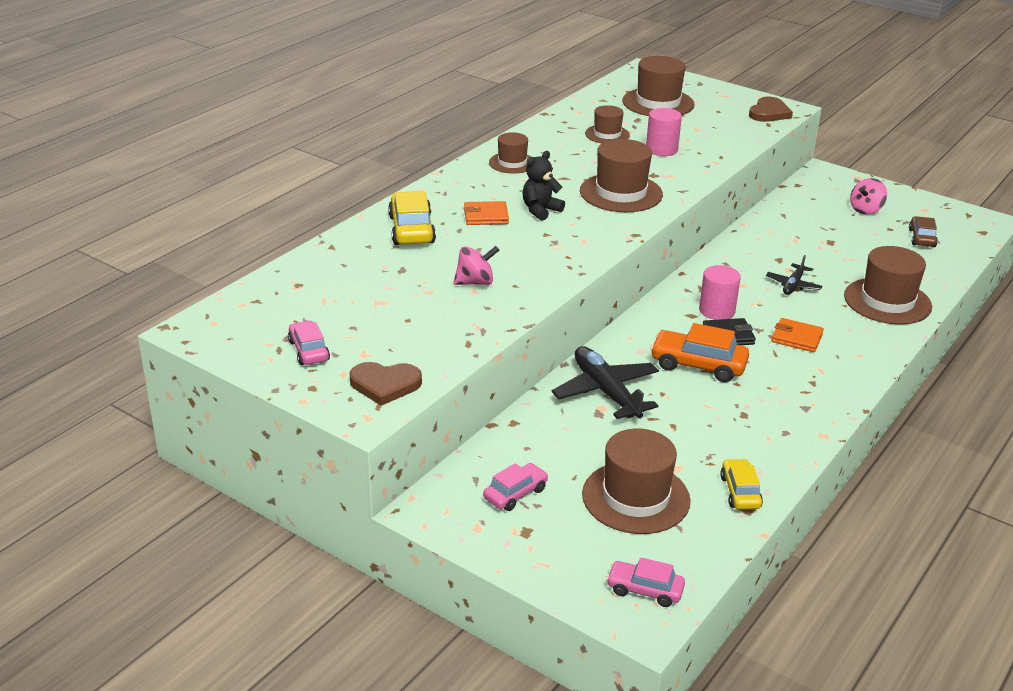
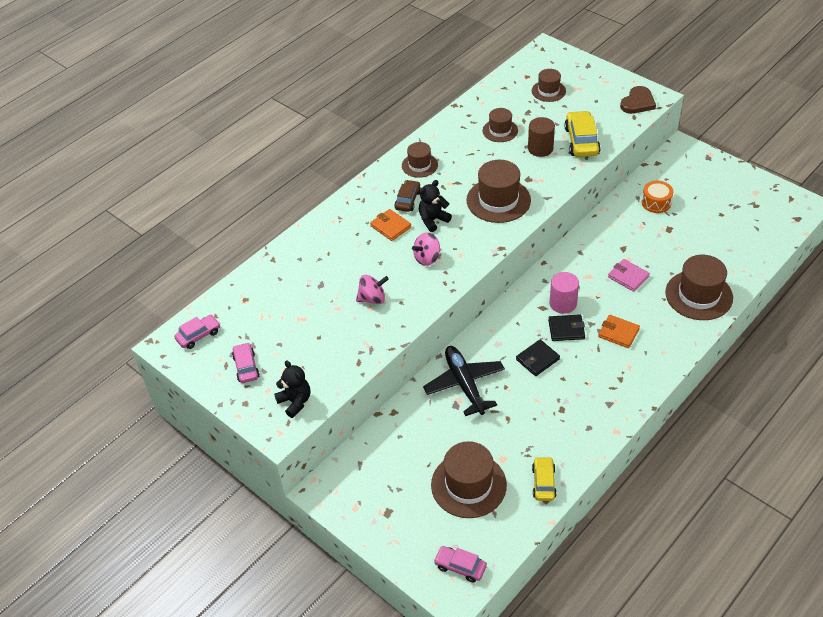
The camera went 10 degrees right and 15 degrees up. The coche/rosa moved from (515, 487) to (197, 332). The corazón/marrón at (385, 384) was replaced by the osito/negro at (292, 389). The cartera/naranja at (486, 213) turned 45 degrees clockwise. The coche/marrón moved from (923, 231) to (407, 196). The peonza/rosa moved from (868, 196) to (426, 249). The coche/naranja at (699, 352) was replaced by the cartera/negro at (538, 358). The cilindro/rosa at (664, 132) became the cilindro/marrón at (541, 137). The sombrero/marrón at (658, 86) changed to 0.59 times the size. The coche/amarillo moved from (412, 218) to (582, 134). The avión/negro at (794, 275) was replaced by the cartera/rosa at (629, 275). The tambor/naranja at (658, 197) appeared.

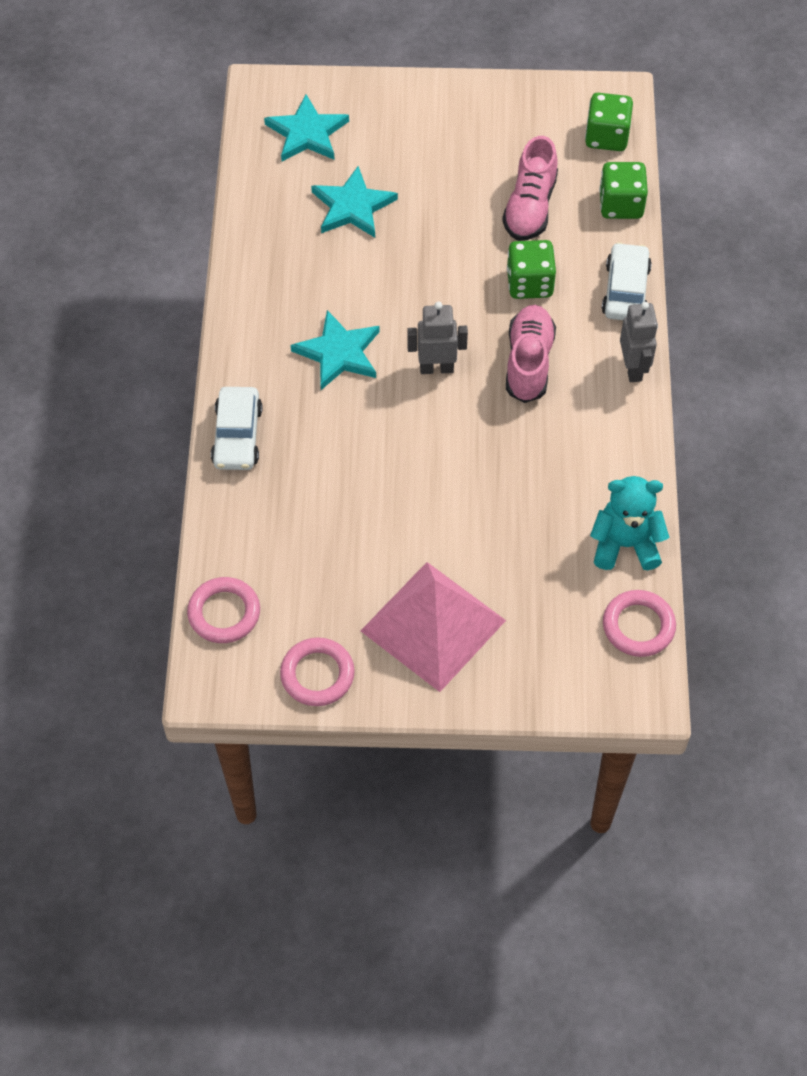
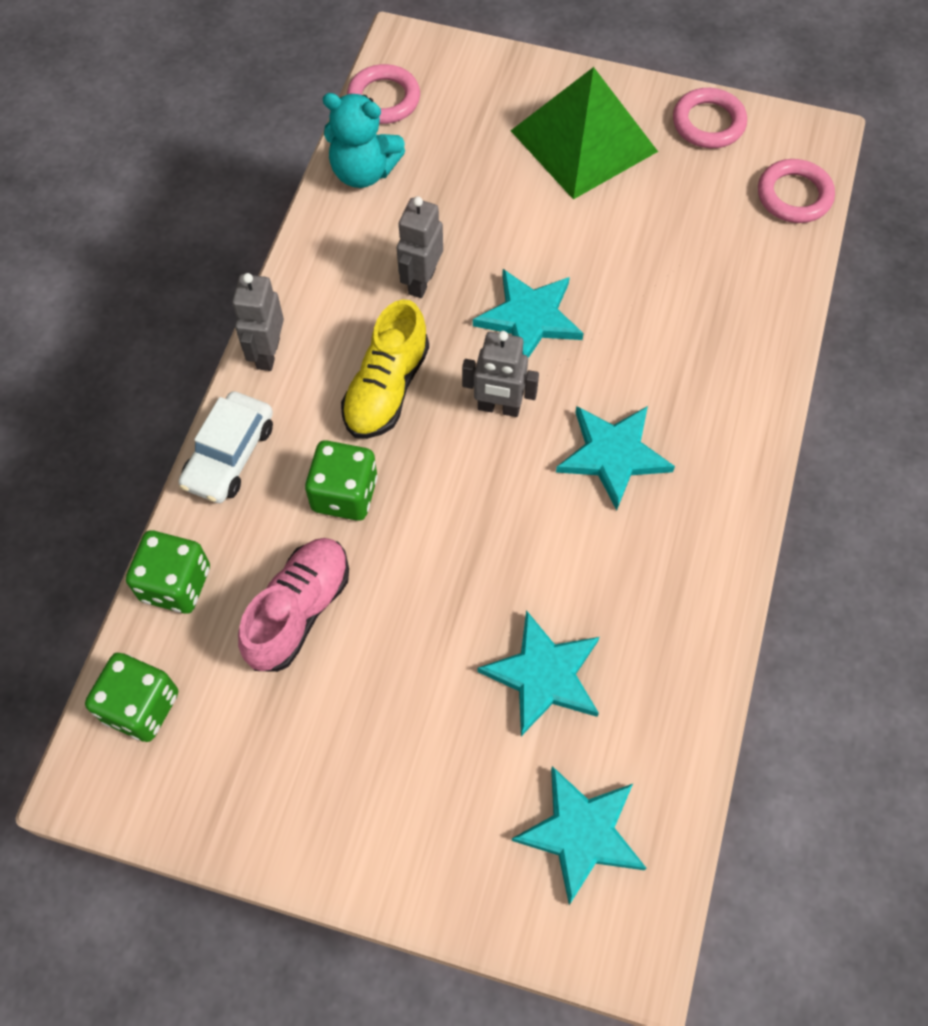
The camera went 165 degrees left and 5 degrees up. The zapato/rosa at (531, 354) became the zapato/amarillo at (385, 369). The robot/gris at (420, 247) appeared. The estrella/turquesa at (528, 313) appeared. The pirámide/rosa at (433, 627) became the pirámide/verde at (584, 133). The coche/blanco at (236, 428) disappeared.

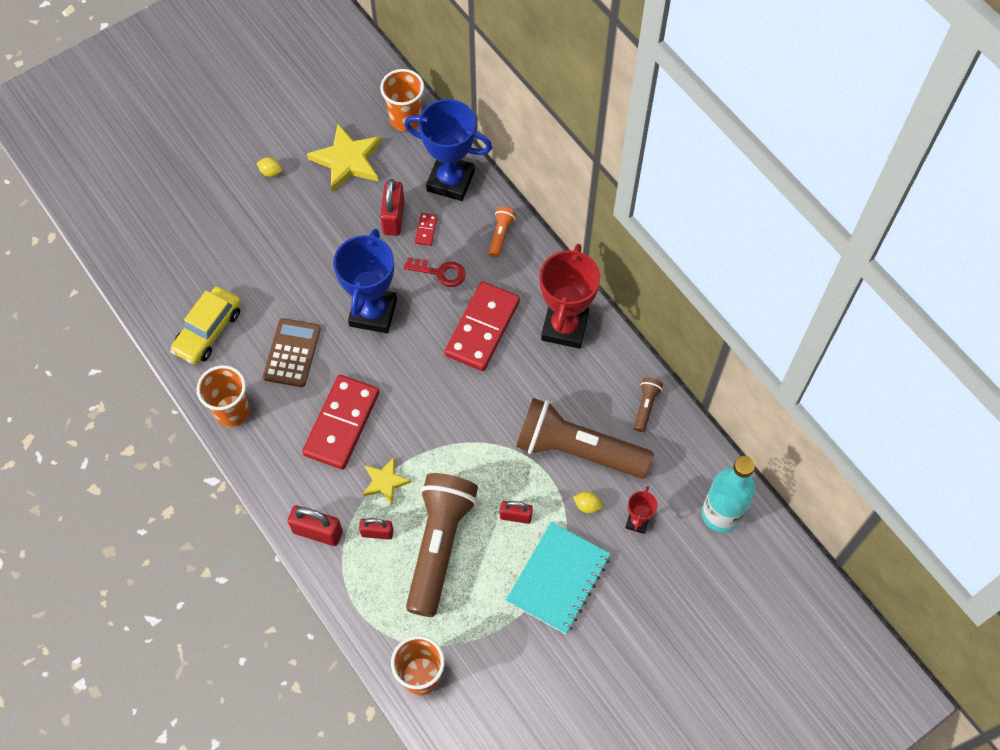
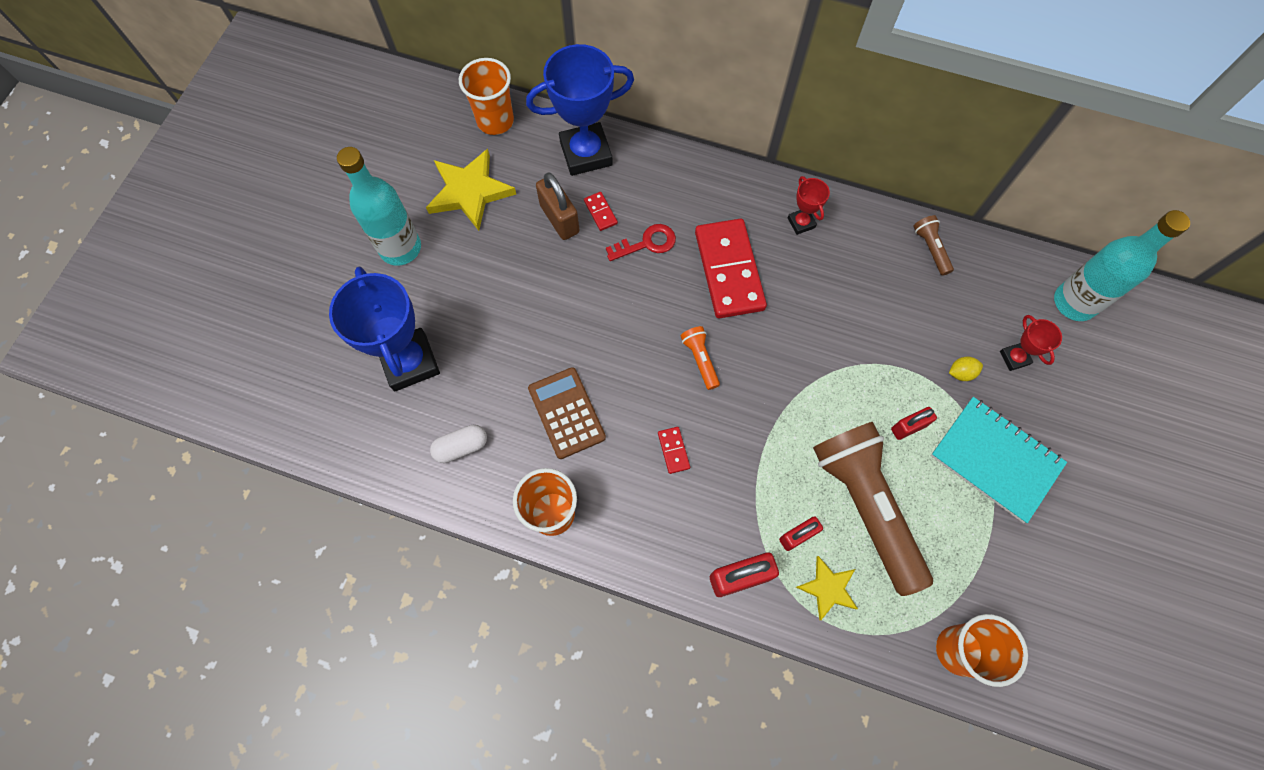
The camera went 35 degrees left and 5 degrees up. The trofeo/azul moved from (365, 281) to (384, 328). The limón/amarillo at (269, 167) was replaced by the botella/turquesa at (379, 206). The coche/amarillo at (205, 325) was replaced by the cápsula/blanco at (458, 444). The candado/rojo at (392, 207) became the candado/marrón at (558, 206). The ficha de dominó/rojo at (340, 422) changed to 0.40 times the size. The lámpara de mano/naranja moved from (502, 232) to (700, 358). The trofeo/rojo at (570, 296) changed to 0.47 times the size. The estrella/amarillo moved from (387, 481) to (827, 588). The cuaderno/turquesa at (558, 578) turned 45 degrees counterclockwise. The lámpara de mano/marrón at (585, 438) disappeared.

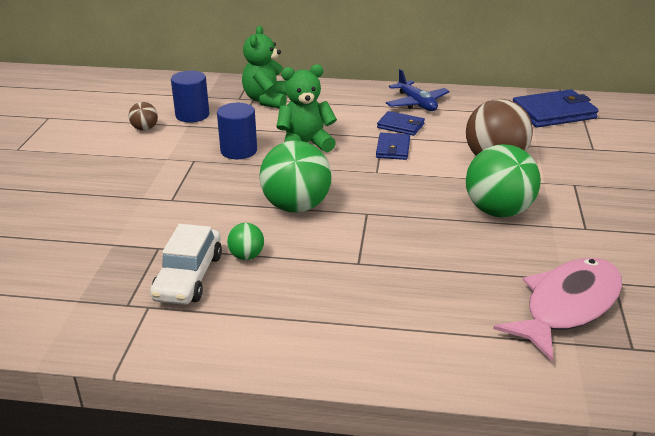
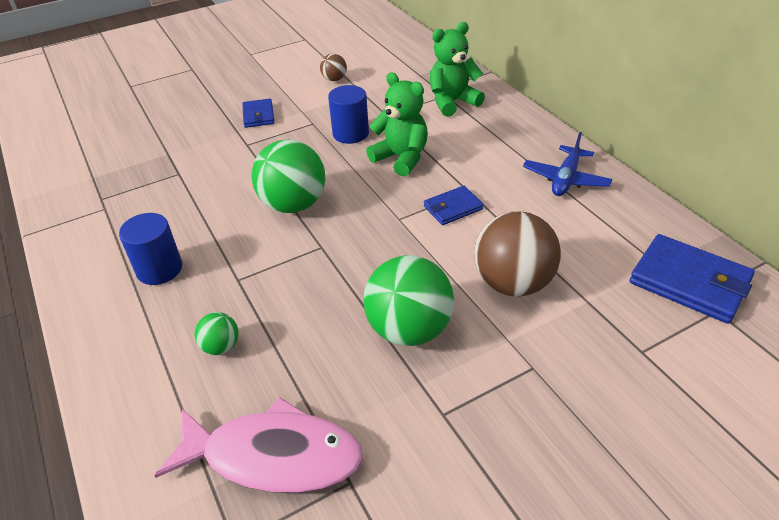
The camera went 55 degrees right and 10 degrees up. The cilindro/azul moved from (190, 96) to (150, 249). The pelota/verde moved from (245, 241) to (217, 333). The cartera/azul moved from (401, 123) to (258, 113). The coche/blanco at (186, 264) disappeared.

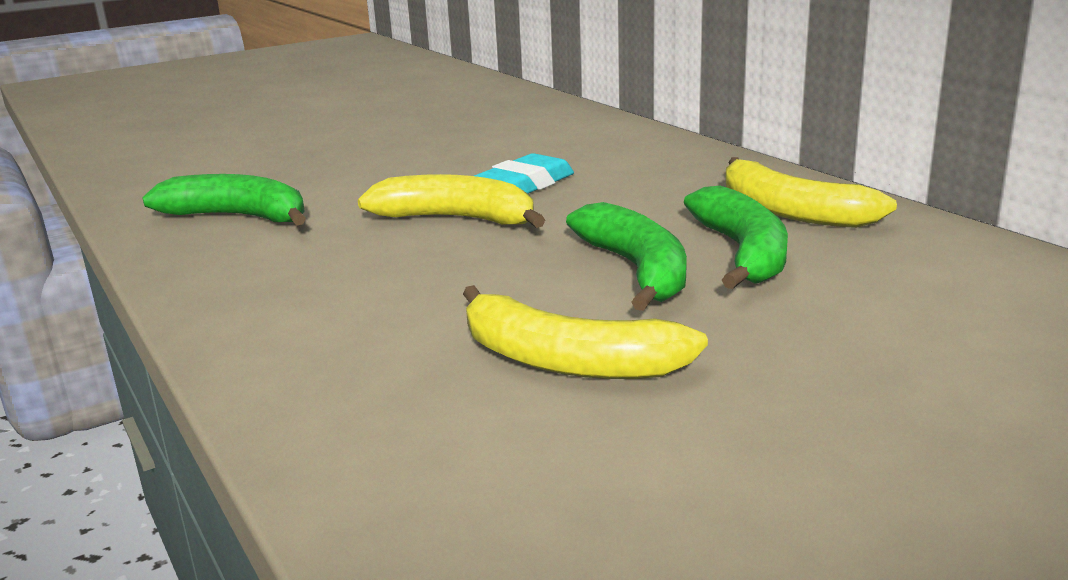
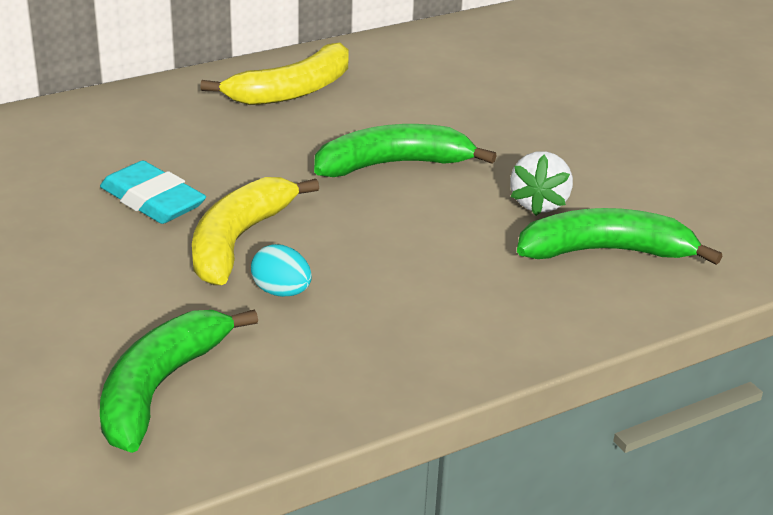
The camera went 90 degrees left and 10 degrees up. The huevo/turquesa at (281, 270) appeared. The plátano/amarillo at (585, 332) was replaced by the fresa/blanco at (541, 183). The plátano/verde moved from (736, 237) to (619, 236).

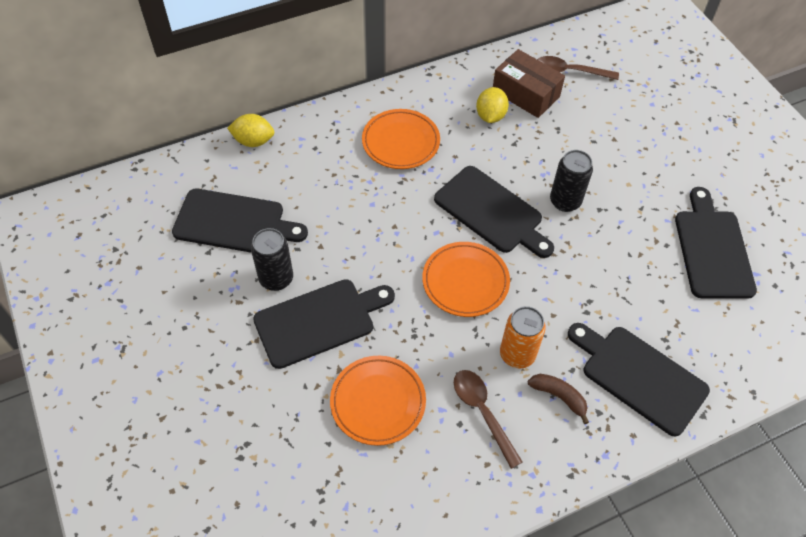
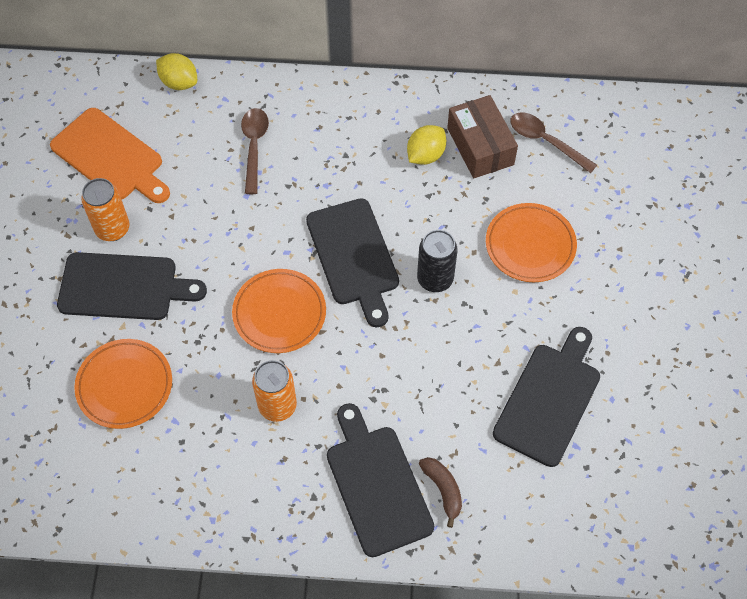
The camera went 30 degrees right and 5 degrees up. The tabla de cortar/negro at (240, 221) became the tabla de cortar/naranja at (110, 155). The lata/negro at (272, 259) became the lata/naranja at (105, 209). The cuchara/marrón moved from (488, 419) to (255, 151). The plátano/marrón moved from (558, 399) to (440, 492). The plato/naranja moved from (401, 139) to (531, 242).

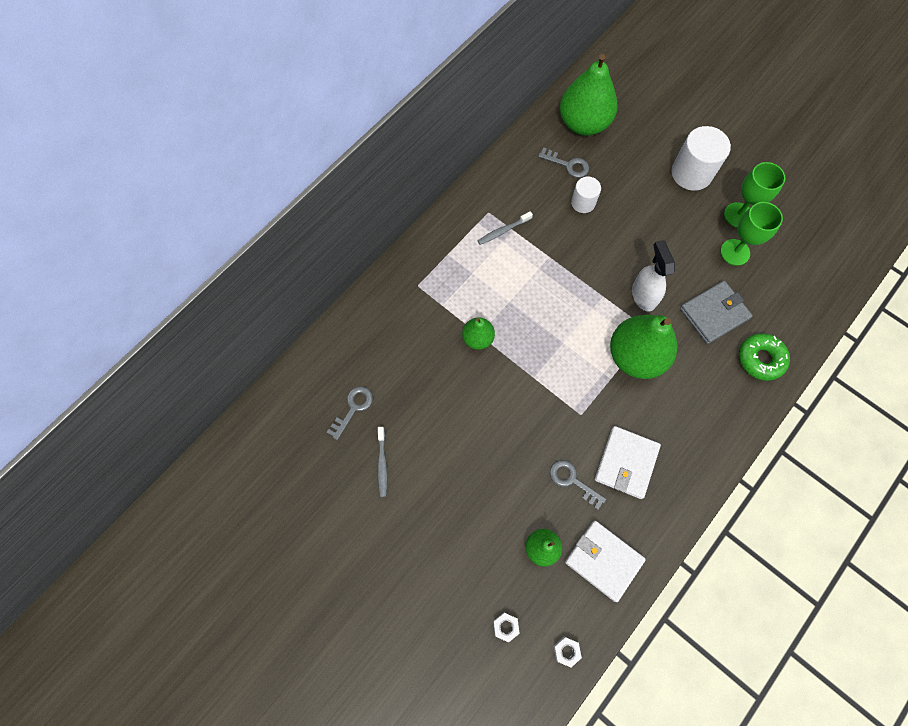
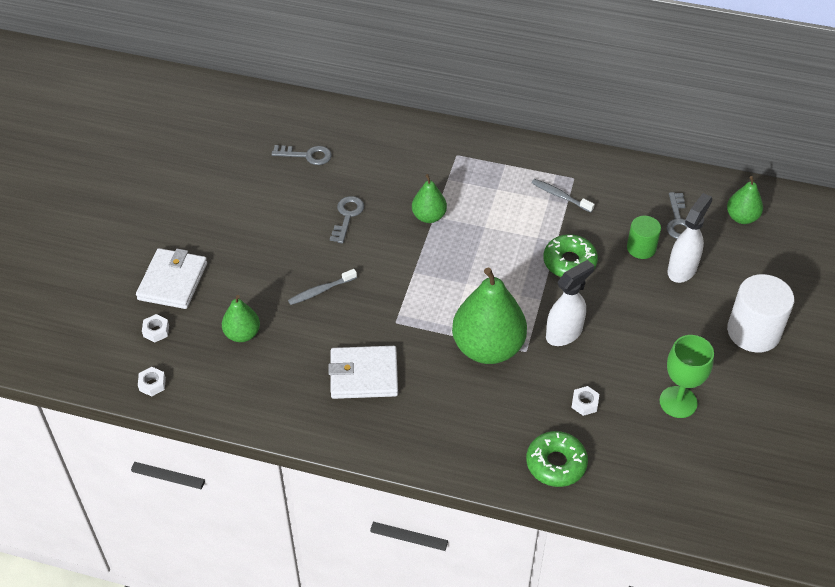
The camera went 65 degrees right and 20 degrees down. The cartera/blanco moved from (605, 561) to (171, 278). The cepillo de dientes/gris moved from (382, 462) to (322, 287). The llave/gris moved from (578, 485) to (347, 220). The rosquilla/verde at (570, 255) appeared. The cartera/gris at (716, 312) was replaced by the tuerca/blanco at (585, 401). The cilindro/blanco at (586, 195) became the cilindro/verde at (644, 237). The pulverizador/blanco at (689, 238) appeared. The pera/verde at (589, 95) changed to 0.52 times the size. The copa/verde at (754, 195) disappeared.

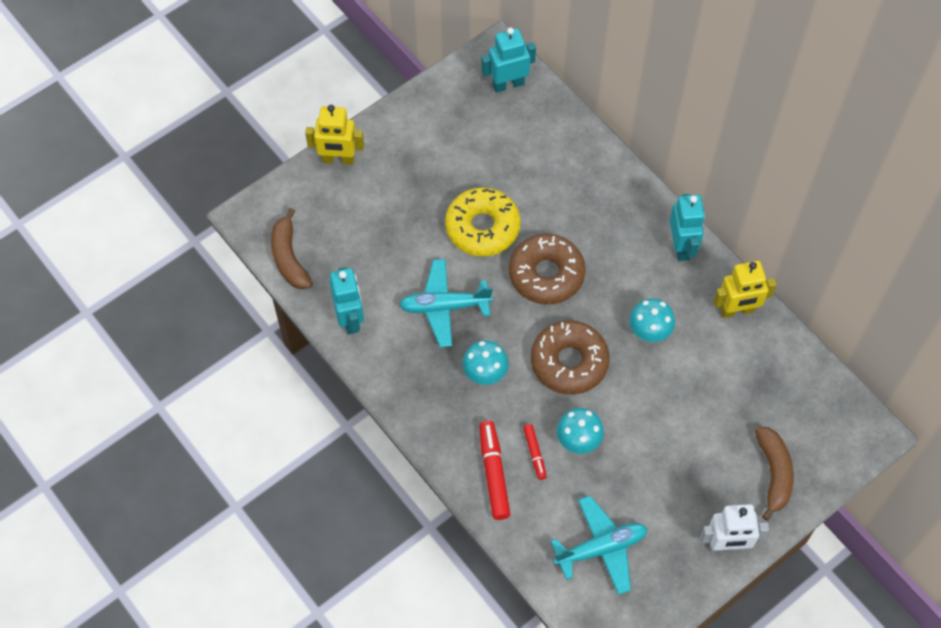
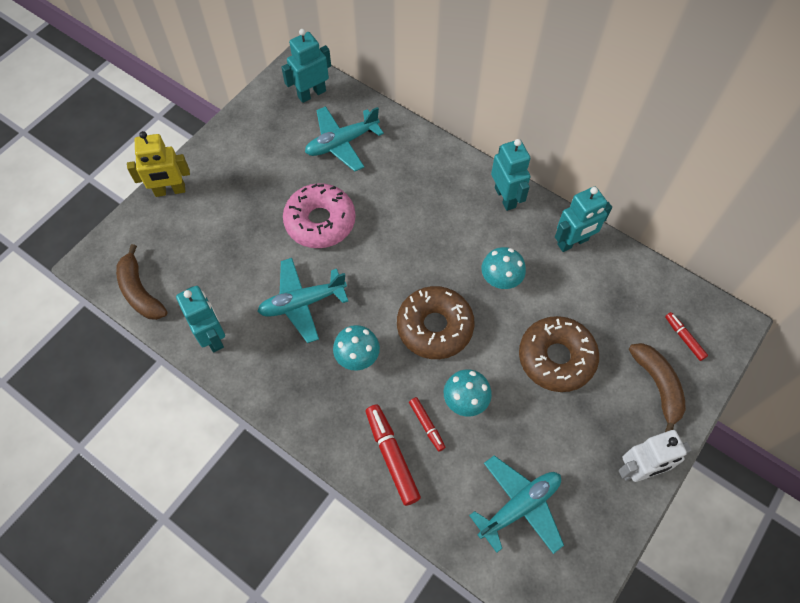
The camera went 15 degrees left and 0 degrees up. The rosquilla/amarillo at (483, 222) became the rosquilla/rosa at (319, 215). The avión/turquesa at (344, 139) appeared. The rosquilla/marrón moved from (547, 269) to (559, 354). The robot/amarillo at (745, 289) became the robot/turquesa at (583, 219). The rotulador/rojo at (686, 336) appeared.

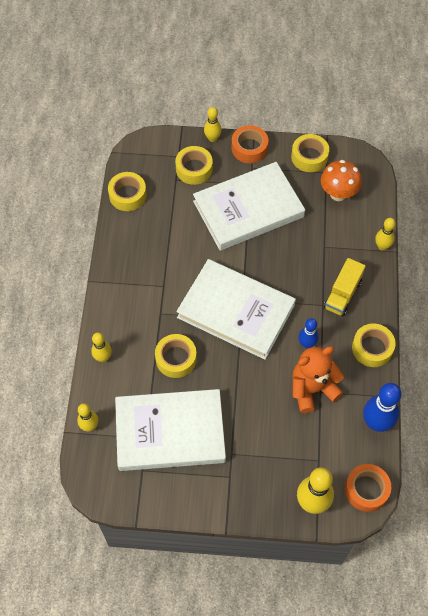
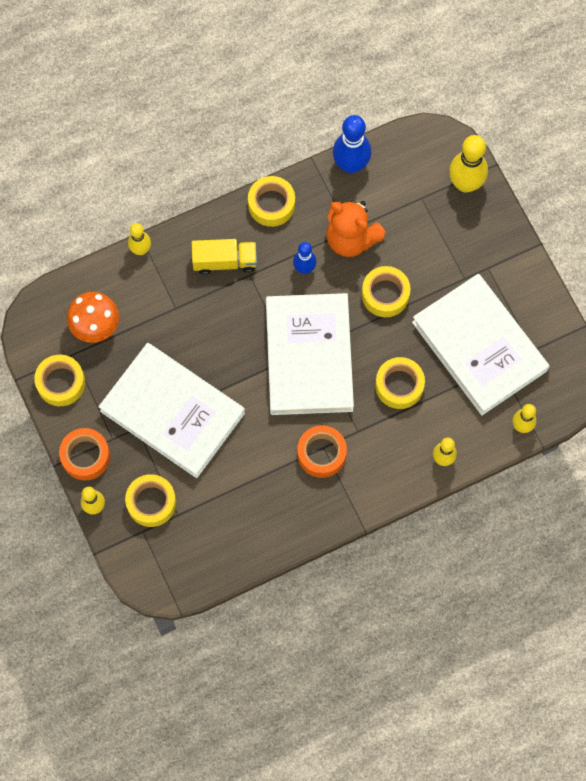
The camera went 120 degrees left and 10 degrees up. The cinta adhesiva/naranja moved from (368, 488) to (322, 451). The cinta adhesiva/amarillo moved from (127, 191) to (386, 291).

